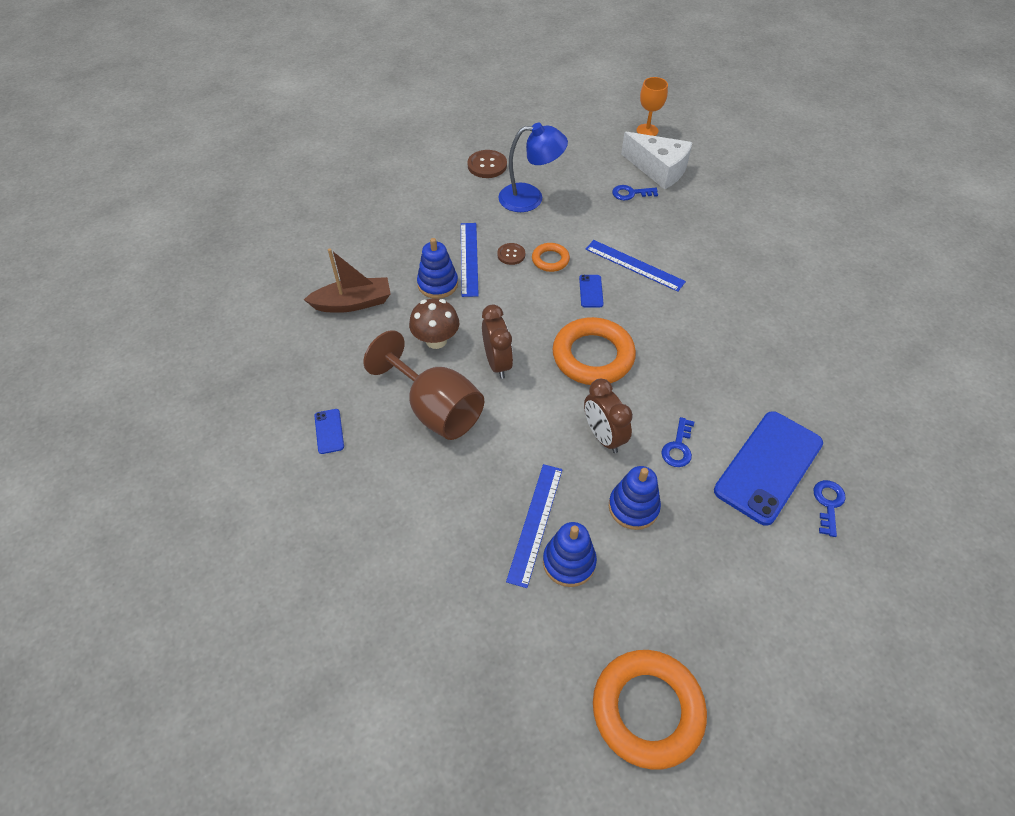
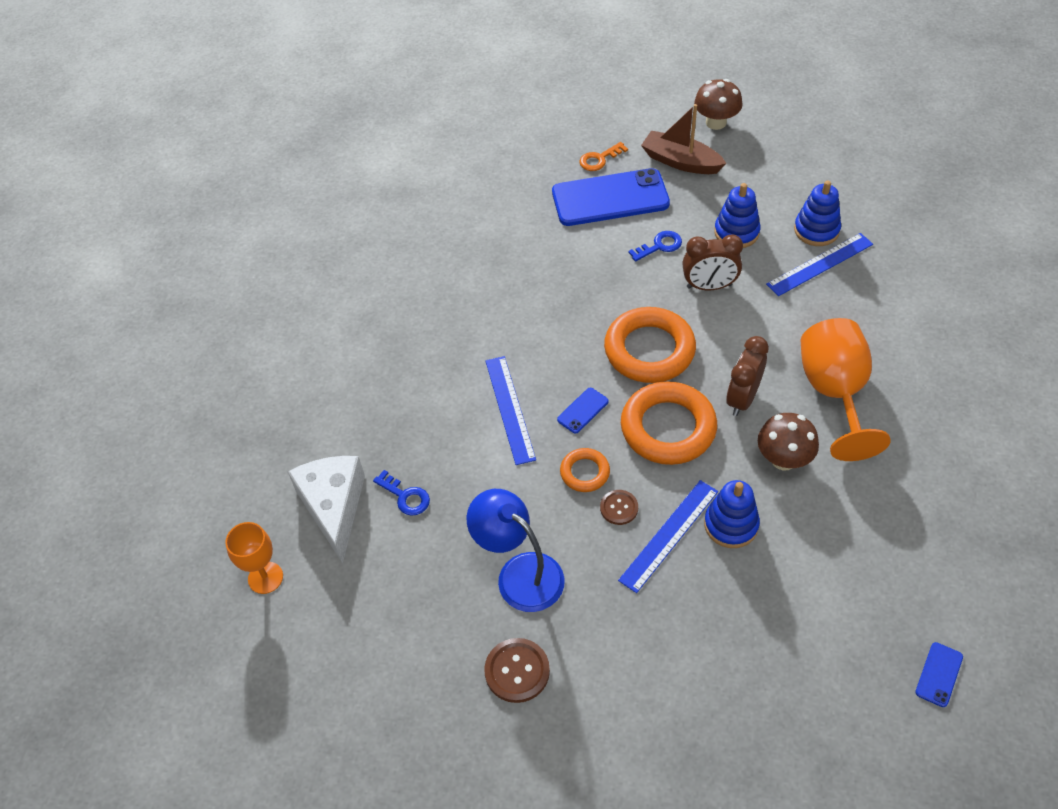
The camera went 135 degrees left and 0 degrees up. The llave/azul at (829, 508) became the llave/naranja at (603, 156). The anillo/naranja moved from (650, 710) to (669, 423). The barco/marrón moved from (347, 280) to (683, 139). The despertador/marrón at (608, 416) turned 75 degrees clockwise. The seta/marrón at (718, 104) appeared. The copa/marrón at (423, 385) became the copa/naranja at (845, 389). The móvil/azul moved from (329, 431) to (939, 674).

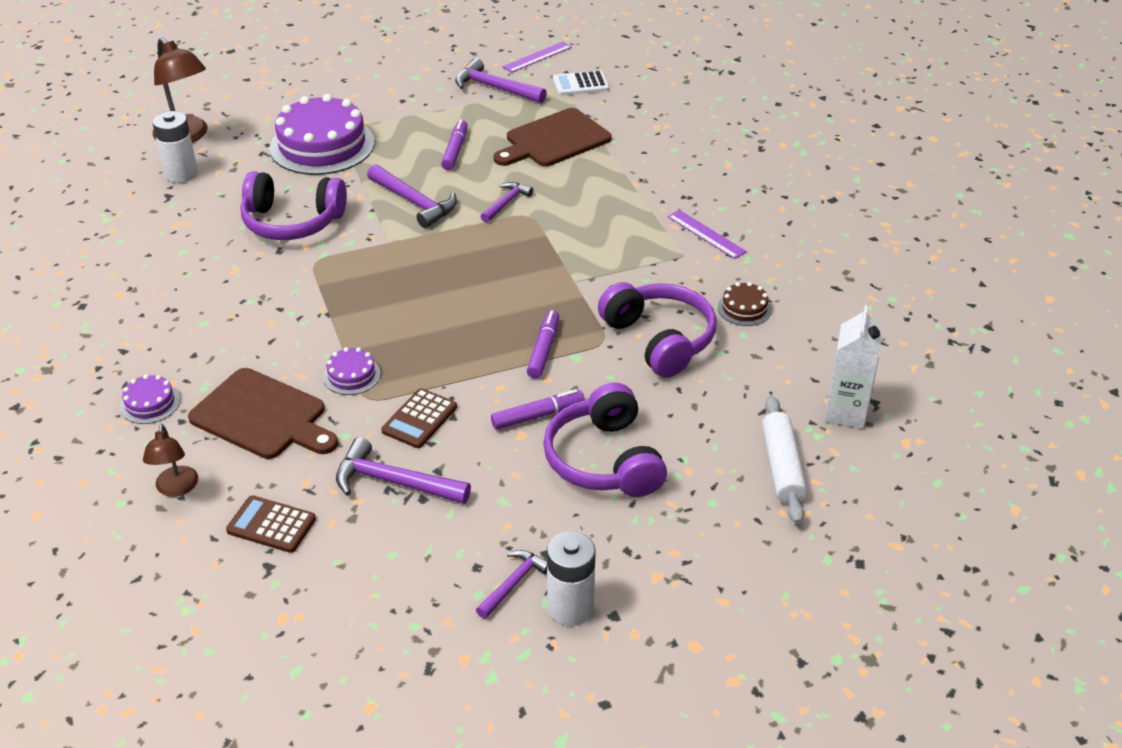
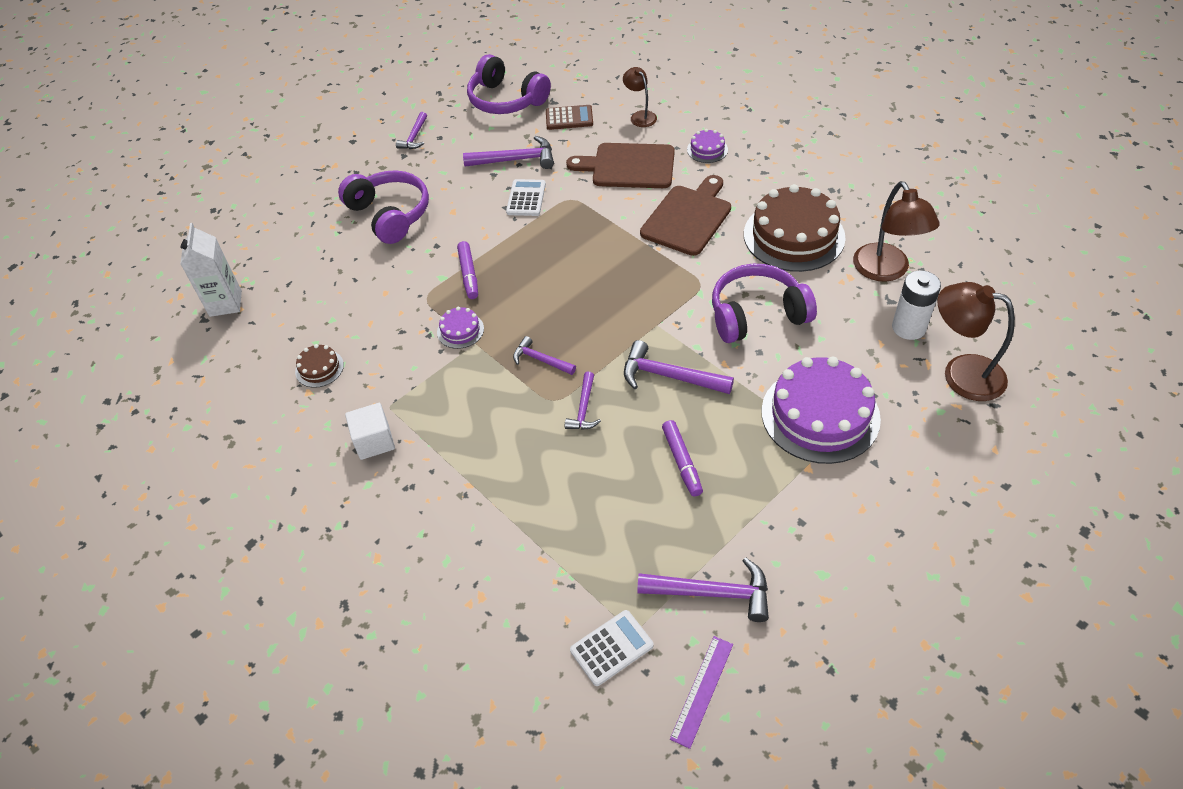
The camera went 160 degrees right and 10 degrees up. The regla/morado at (707, 234) was replaced by the cubo/blanco at (370, 431). The tarta/morado moved from (352, 371) to (460, 328). The auriculares/morado moved from (657, 329) to (509, 84). The calculadora/marrón at (419, 418) became the calculadora/blanco at (526, 197). The martillo/morado at (544, 355) appeared. The tabla de cortar/marrón moved from (552, 137) to (685, 215). The tarta/marrón at (794, 228) appeared. The lámpara/marrón at (896, 231) appeared. The rotulador/morado at (538, 409) disappeared. The pila/blanco at (571, 578) disappeared. The rodillo/blanco at (784, 460) disappeared.

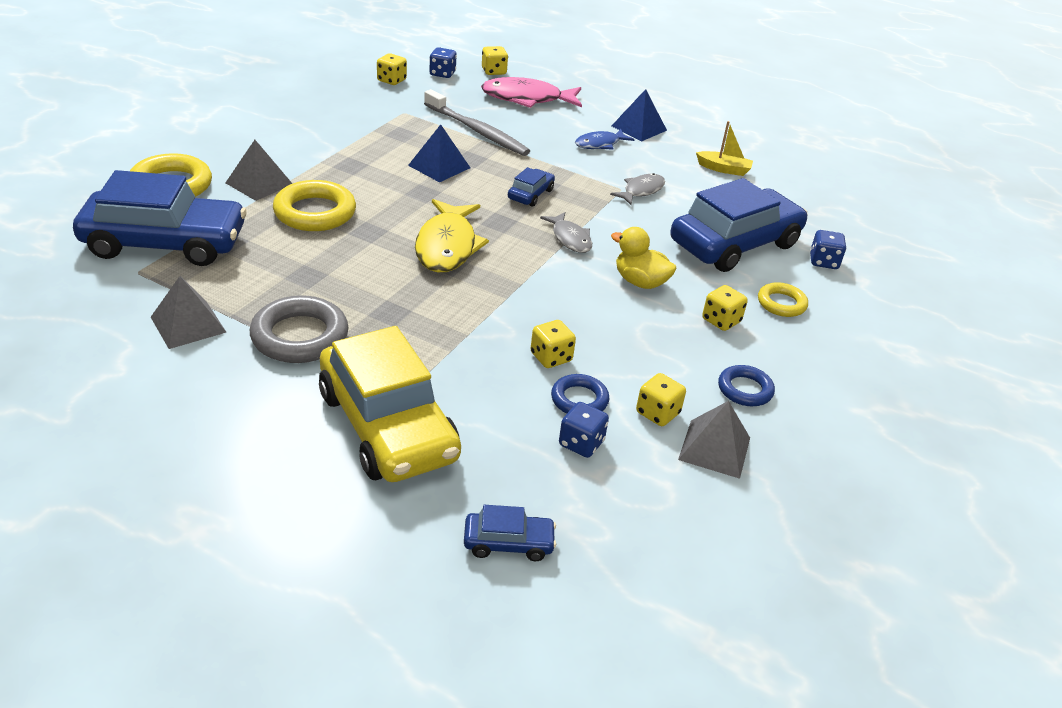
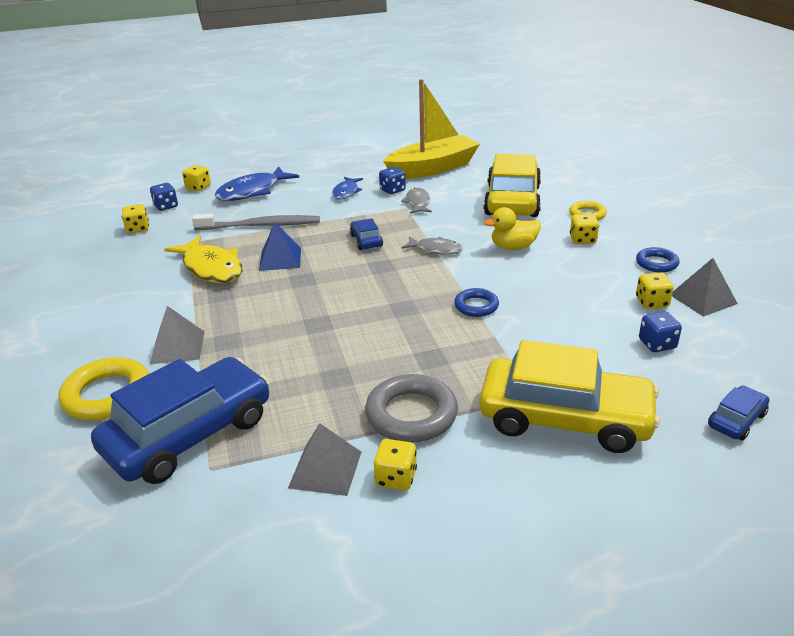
The camera went 40 degrees left and 5 degrees down. The pez/amarillo moved from (452, 235) to (203, 259). The pez/rosa at (531, 92) became the pez/azul at (257, 184). The dado/amarillo moved from (553, 344) to (395, 464). The dado/azul moved from (828, 249) to (392, 180). The barco/amarillo at (724, 148) changed to 2.33 times the size. The anillo/azul moved from (580, 393) to (476, 302). The coche/azul at (739, 225) became the coche/amarillo at (512, 185). The anillo/amarillo at (314, 205) disappeared. The pirámide/azul at (639, 115) disappeared.

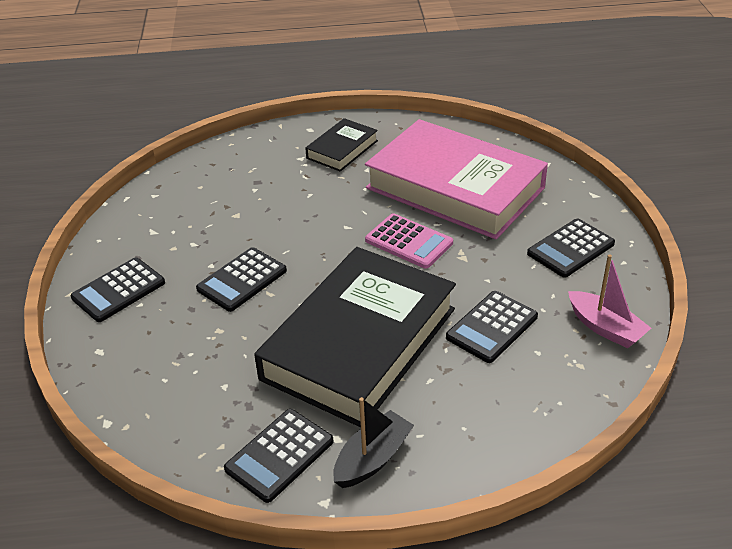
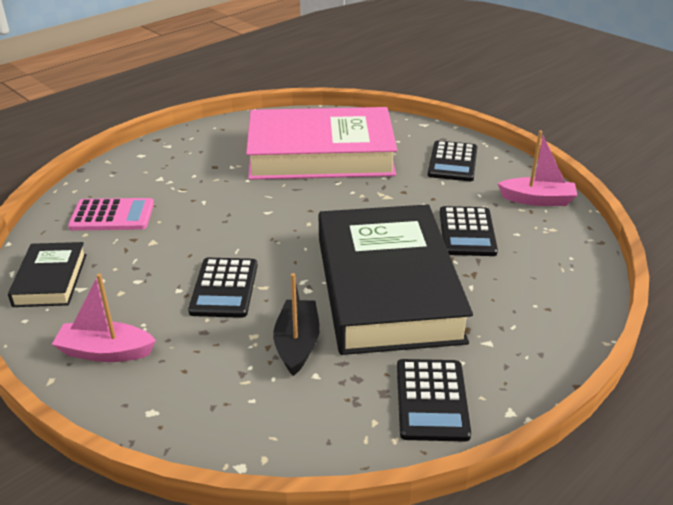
The camera went 40 degrees left and 5 degrees down. The libro/negro moved from (341, 145) to (47, 274). The calculadora/negro at (118, 289) was replaced by the barco/rosa at (104, 318). The calculadora/rosa moved from (409, 241) to (111, 214). The barco/negro moved from (373, 442) to (296, 324).

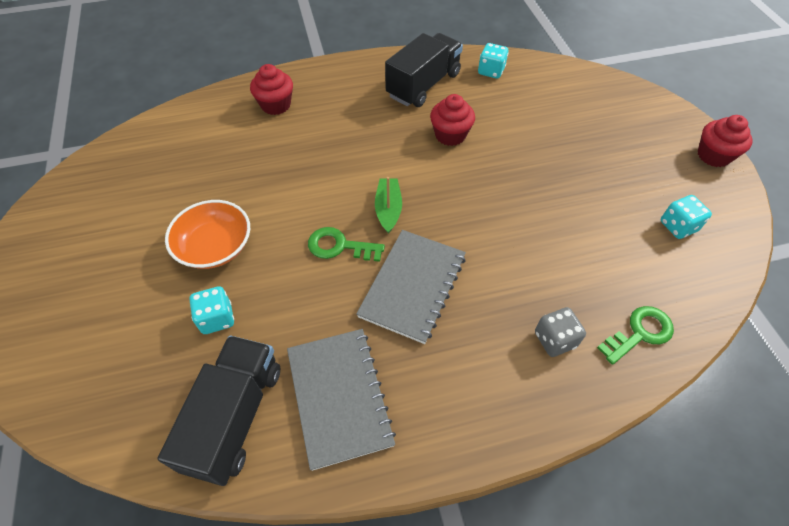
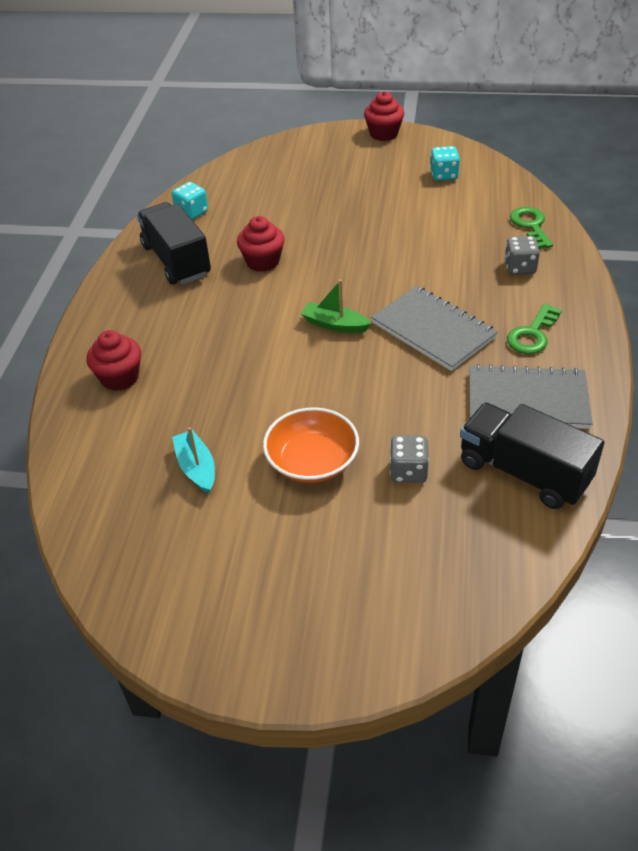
The camera went 65 degrees left and 10 degrees down. The barco/turquesa at (193, 460) appeared. The dado/turquesa at (211, 310) became the dado/gris at (409, 459). The llave/verde moved from (346, 244) to (534, 329).

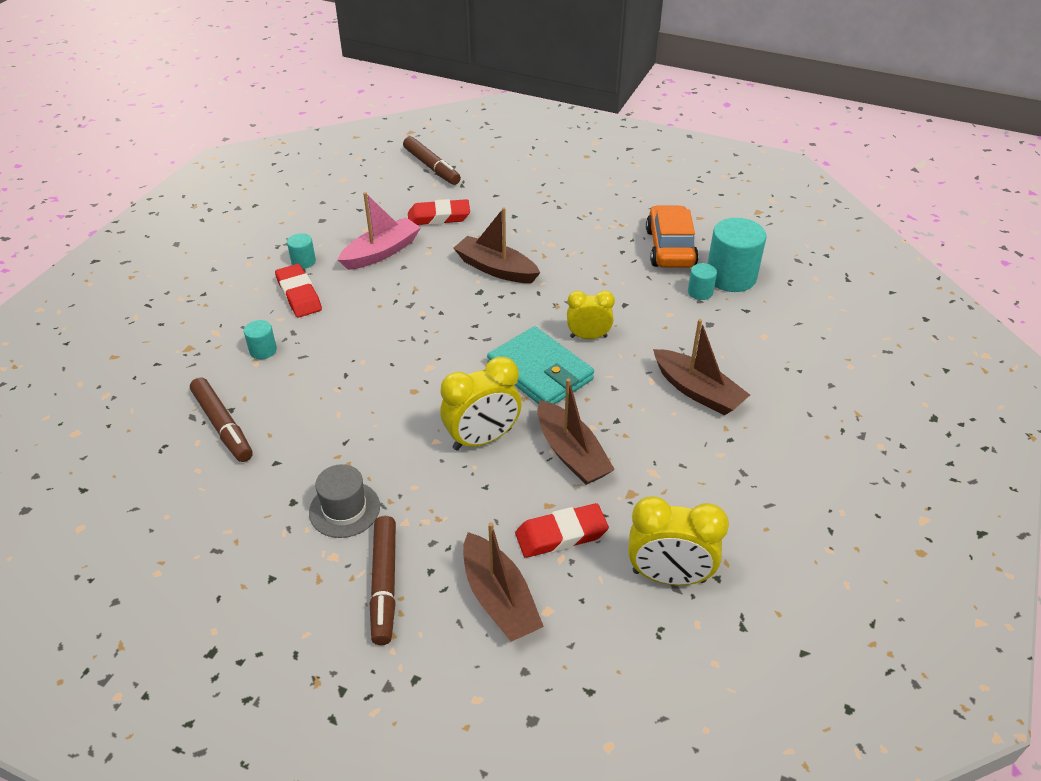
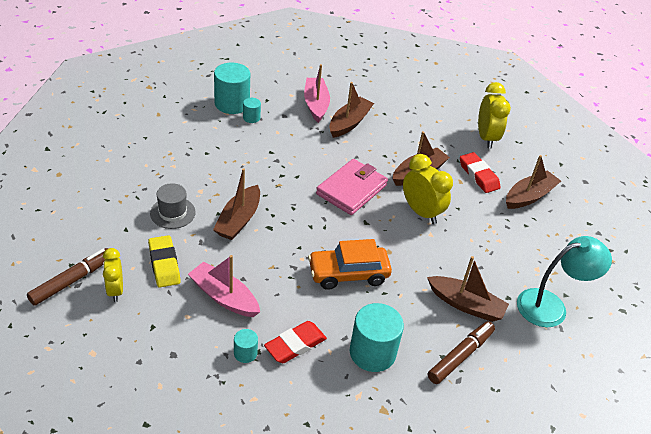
The camera went 105 degrees left and 0 degrees up. The despertador/amarillo moved from (591, 314) to (113, 275). The goma de borrar/rojo at (439, 212) became the goma de borrar/amarillo at (164, 261). The sombrero/gris moved from (344, 501) to (173, 206). The barco/rosa at (317, 93) appeared. The coche/naranja moved from (672, 236) to (350, 264). The cartera/turquesa at (540, 365) became the cartera/rosa at (352, 187). The cilindro/turquesa at (260, 339) changed to 2.03 times the size. The barco/marrón at (468, 289) appeared. The lámpara/turquesa at (564, 281) appeared. The rotulador/marrón at (383, 580) disappeared.

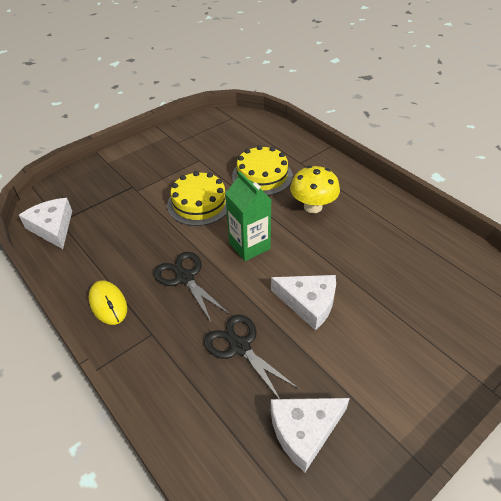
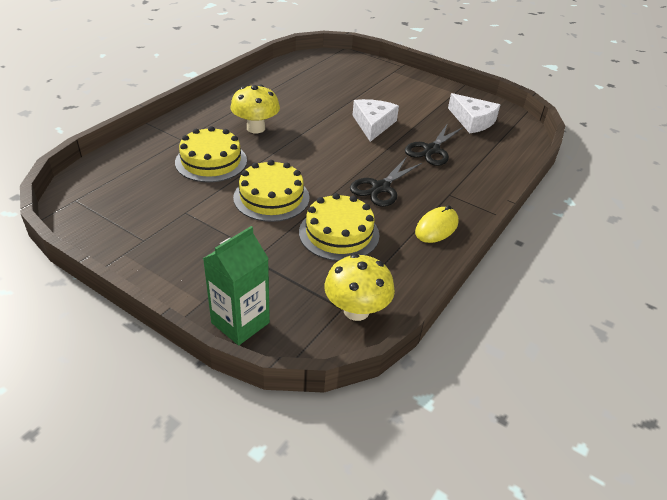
The camera went 110 degrees left and 5 degrees down. The cartón de leche/verde moved from (248, 216) to (236, 285). The tarta/amarillo at (339, 227) appeared. The queso/blanco at (45, 223) was replaced by the seta/amarillo at (359, 287).

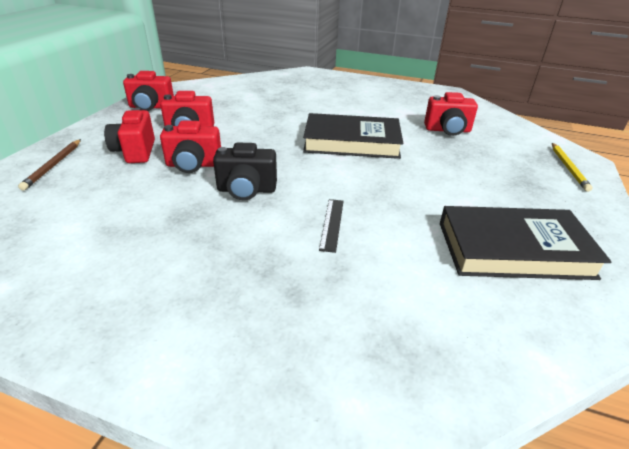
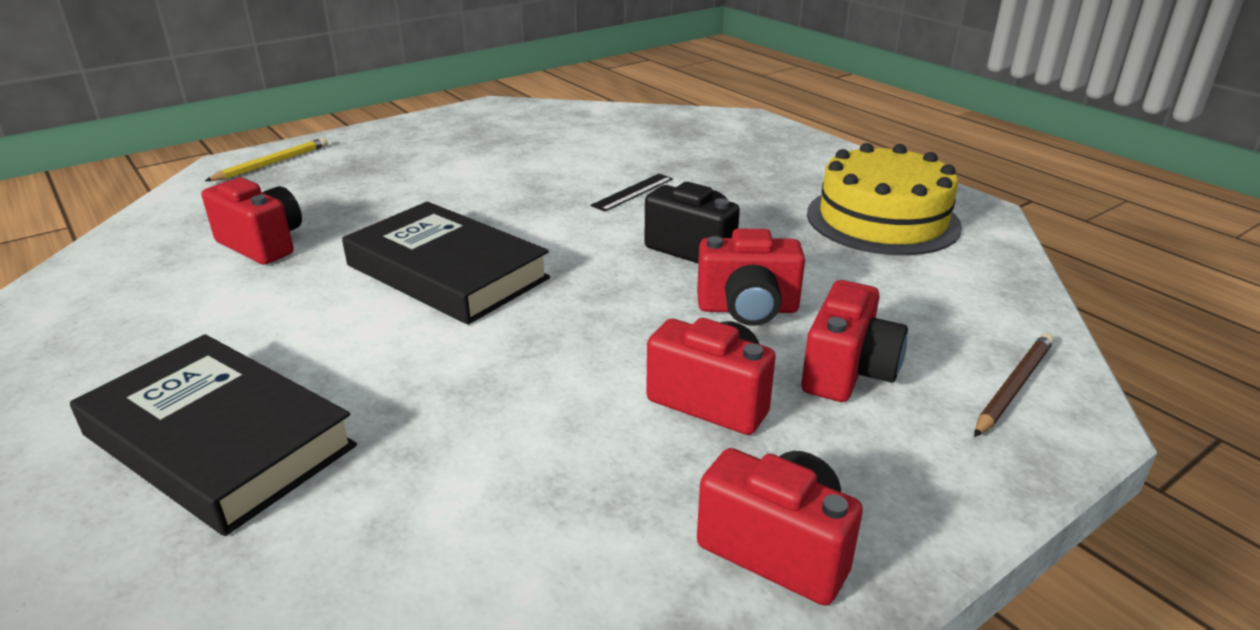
The camera went 145 degrees left and 5 degrees down. The libro/negro moved from (525, 243) to (213, 435). The cámara/rojo at (190, 147) turned 150 degrees clockwise. The tarta/amarillo at (884, 199) appeared.

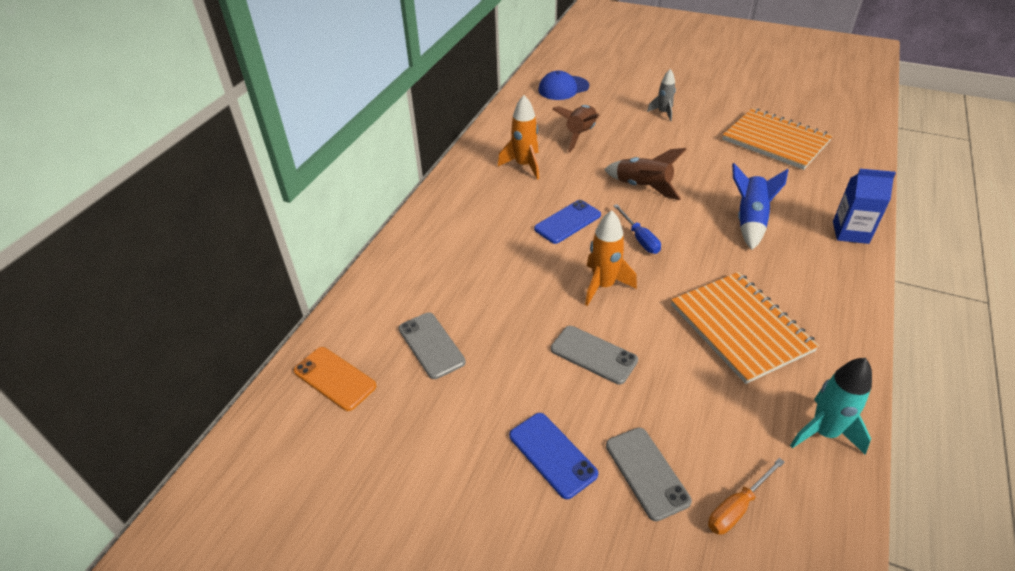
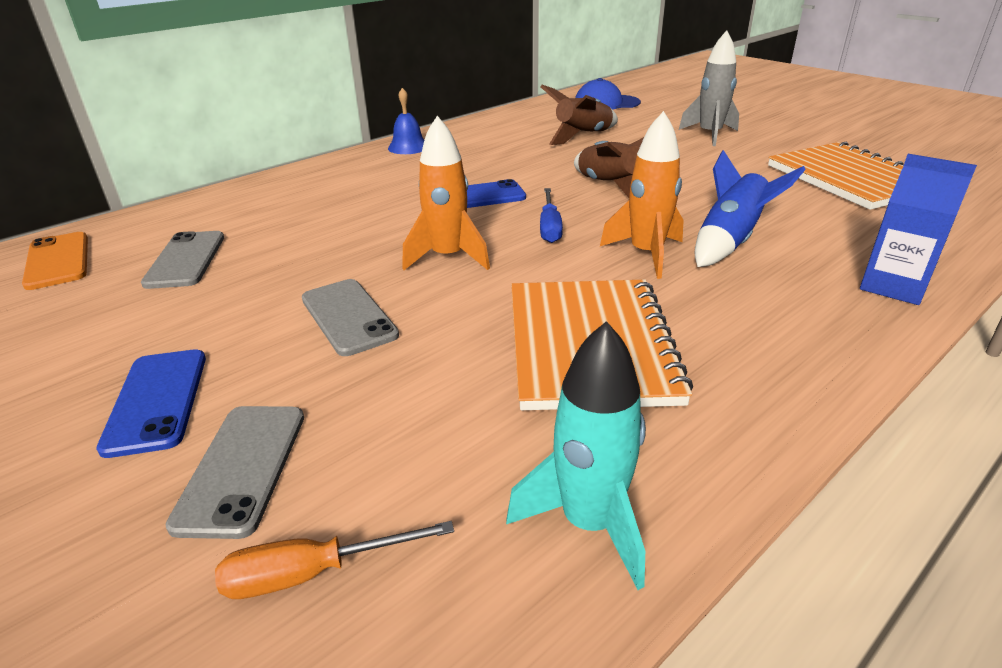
The camera went 25 degrees right and 10 degrees down. The campana/azul at (406, 121) appeared. The cohete/naranja moved from (518, 137) to (642, 195). The cohete/gris at (661, 95) changed to 1.50 times the size.

